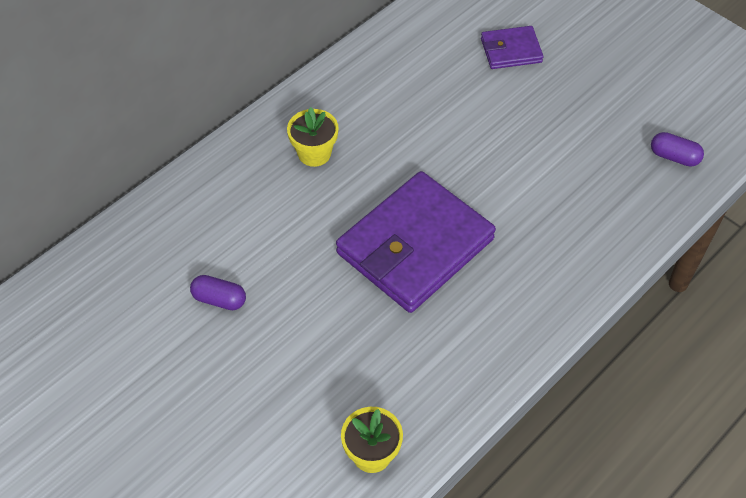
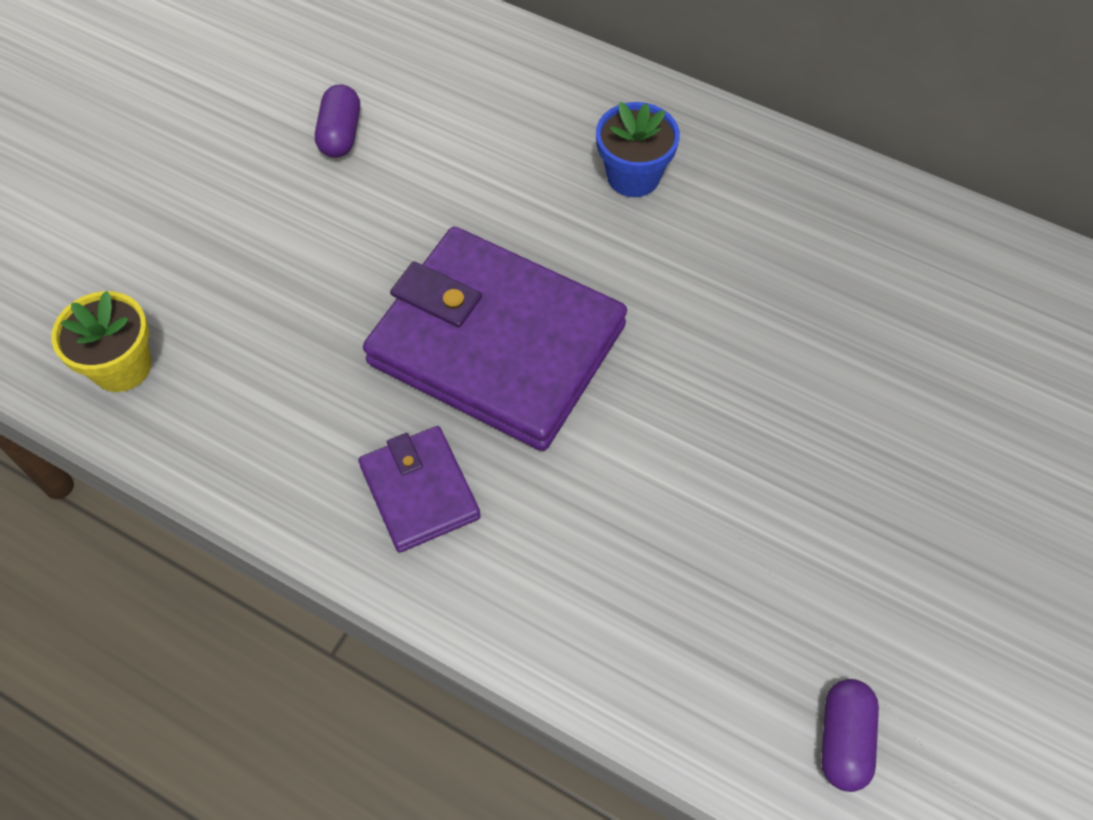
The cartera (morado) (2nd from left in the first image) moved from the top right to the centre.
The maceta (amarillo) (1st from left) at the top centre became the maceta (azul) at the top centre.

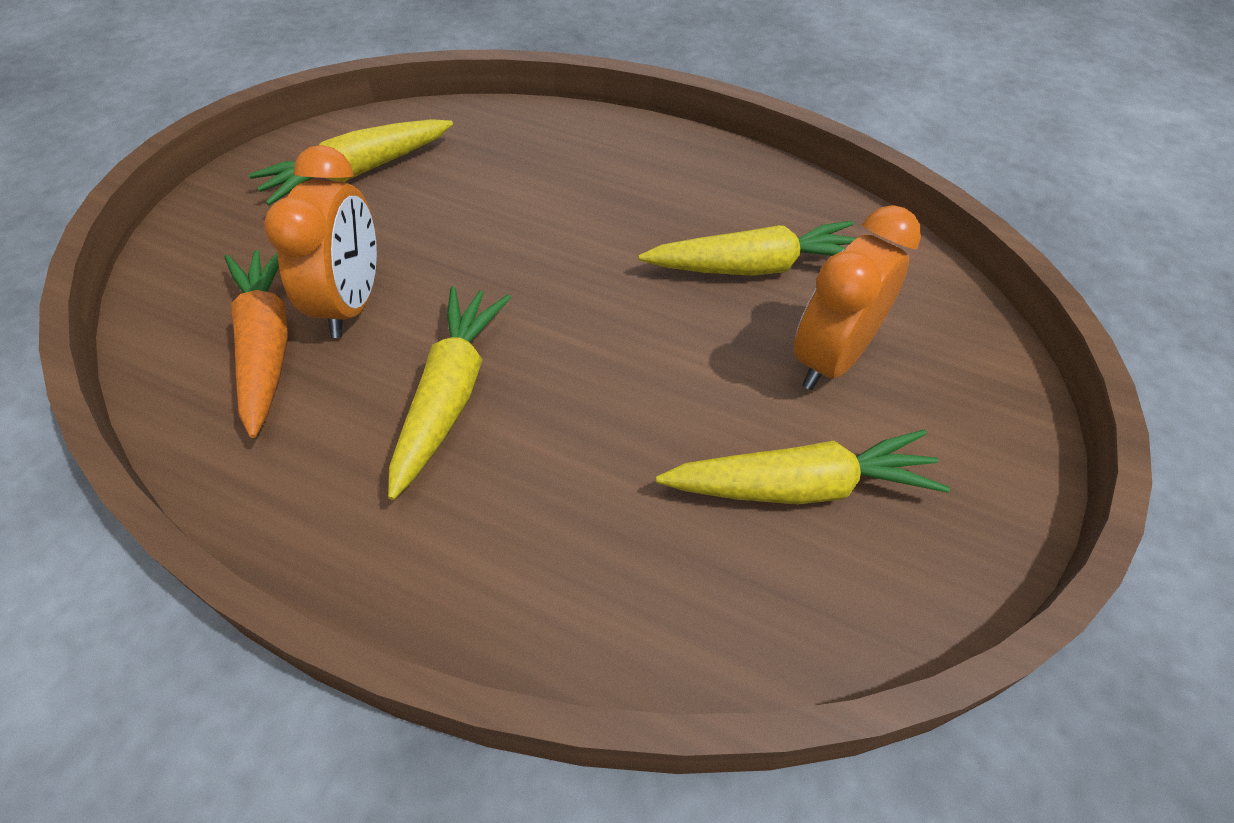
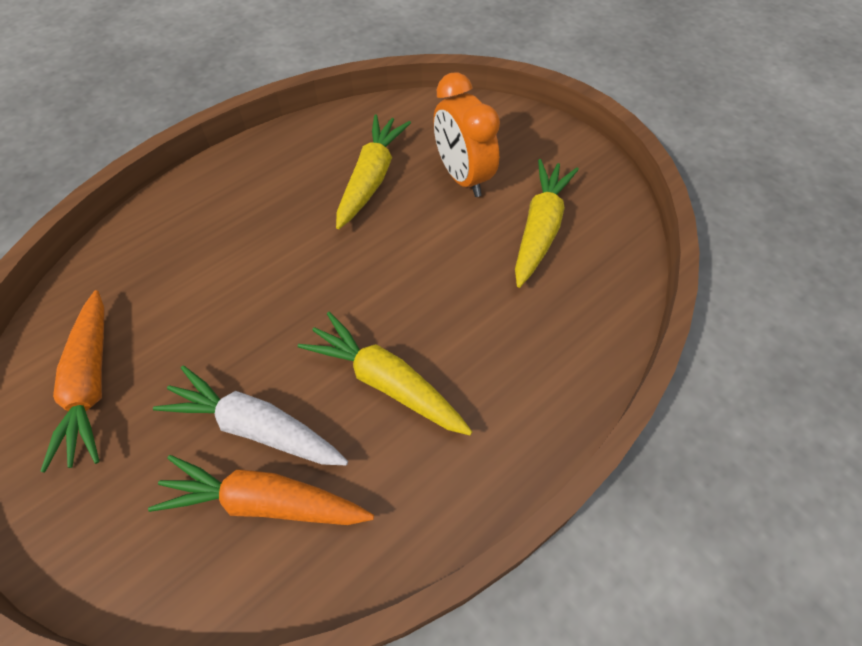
The zanahoria (amarillo) (1st from left) at the top left became the zanahoria (naranja) (1st from left) at the middle left.
The despertador (naranja) (1st from left) at the top left was replaced by the zanahoria (blanco) at the middle left.

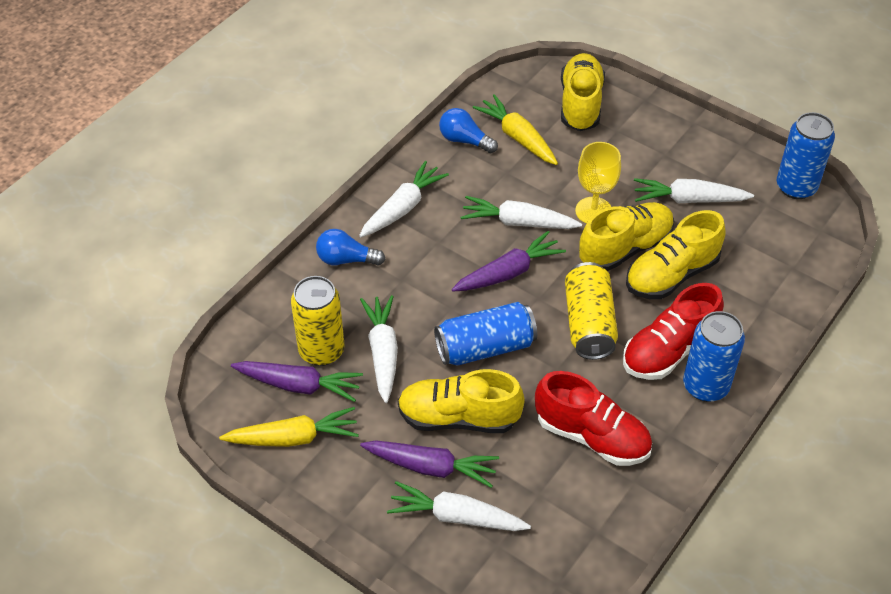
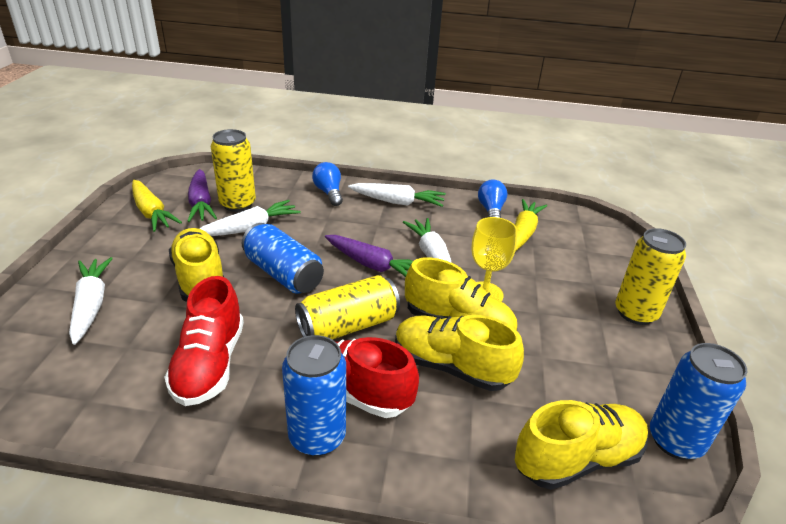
The zapato (amarillo) (2nd from left in the first image) moved from the top centre to the bottom right.
The zanahoria (blanco) (5th from left) at the top right disappeared.
The zanahoria (morado) (2nd from left) at the bottom centre disappeared.
The lata (amarillo) (3rd from left) at the middle right appeared.

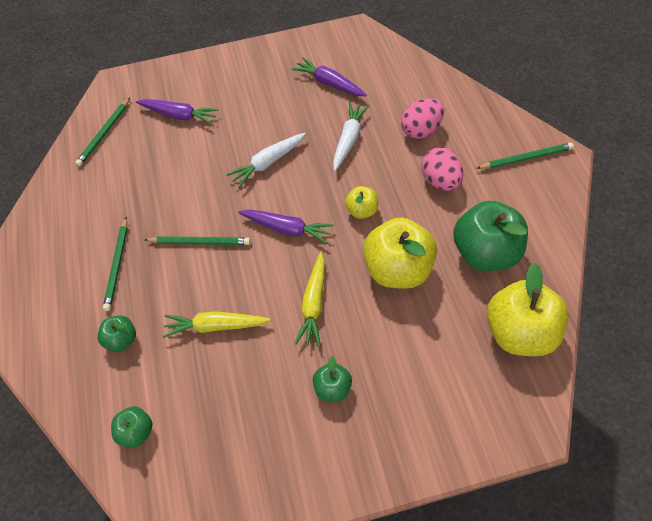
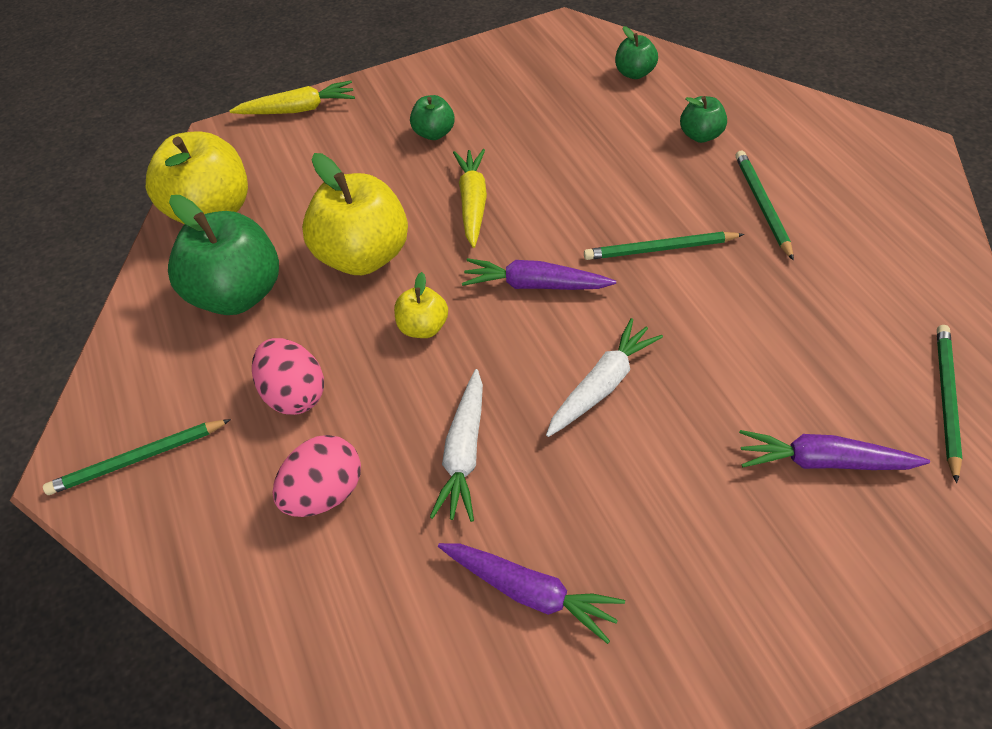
The zanahoria (amarillo) (1st from left) moved from the middle left to the top left.

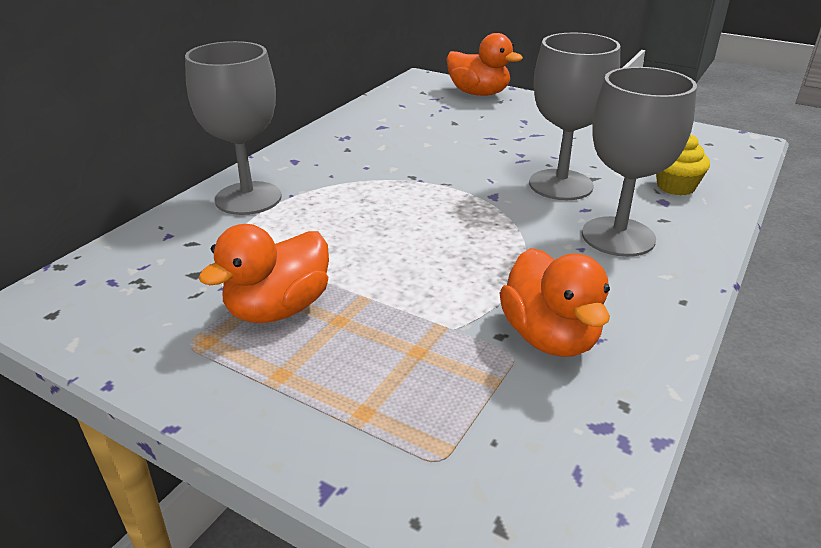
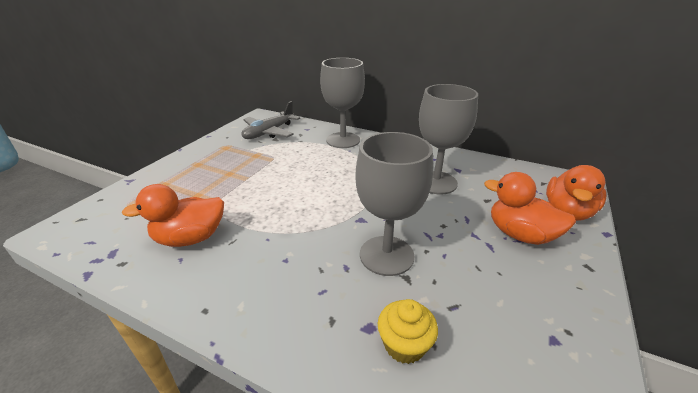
The copa (gris) (3rd from left) moved from the top right to the centre.
The pato (naranja) (1st from left in the first image) moved from the middle left to the middle right.
The avión (gris) at the top centre appeared.

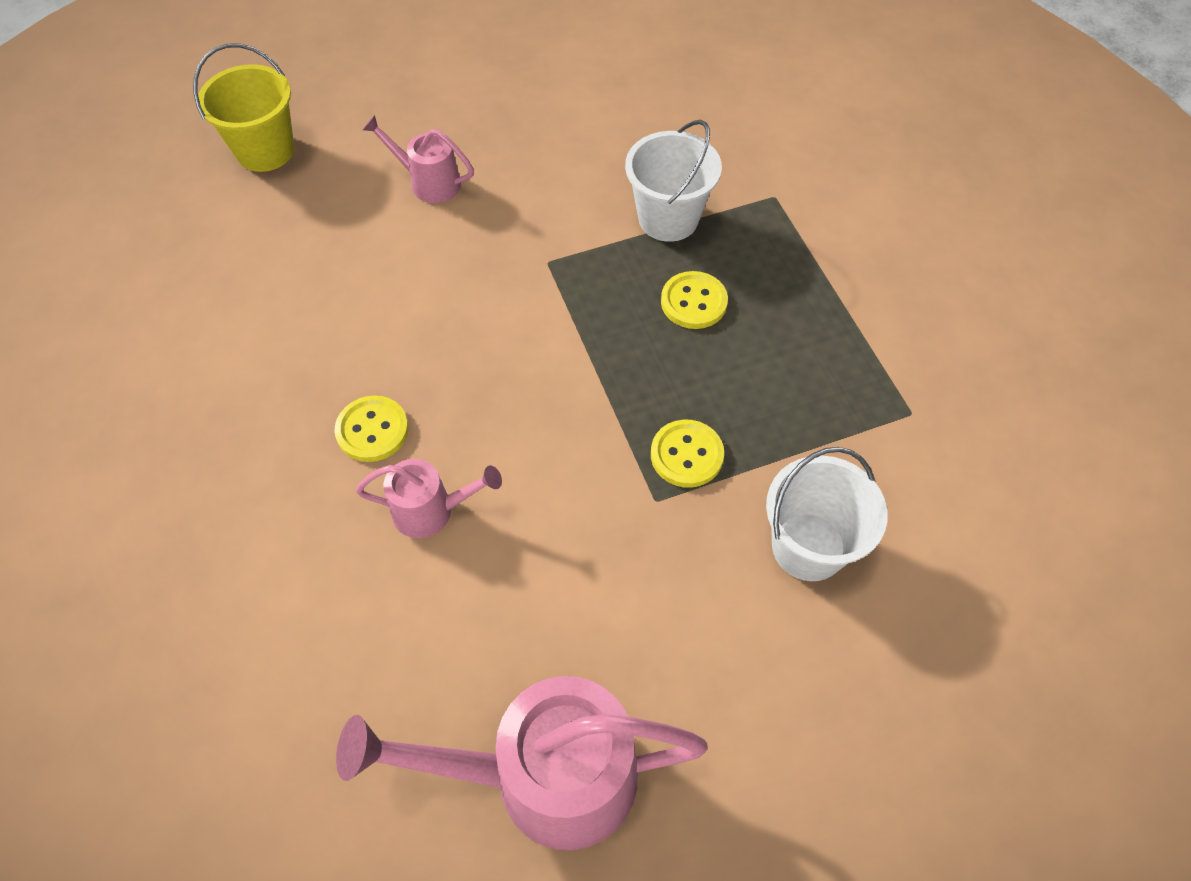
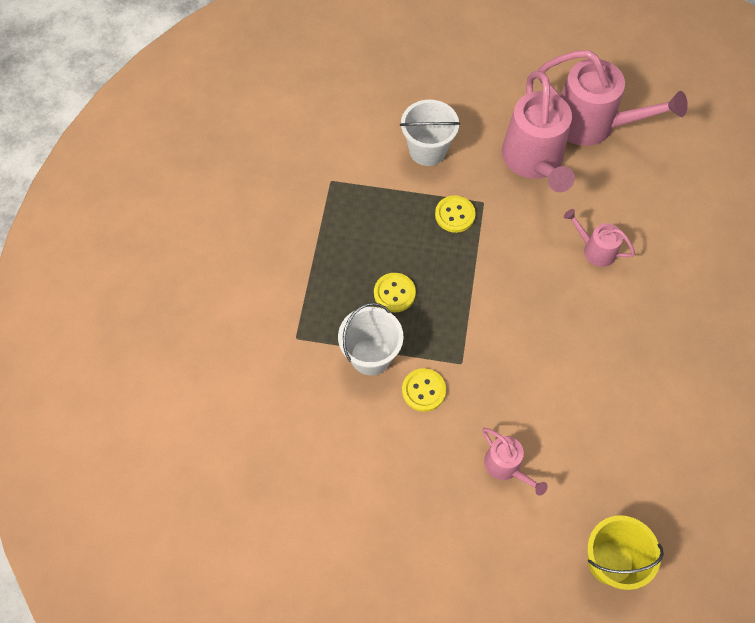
The botón (amarillo) (1st from left in the first image) moved from the middle left to the centre.
The regadera (rosa) (2nd from left) at the top right appeared.

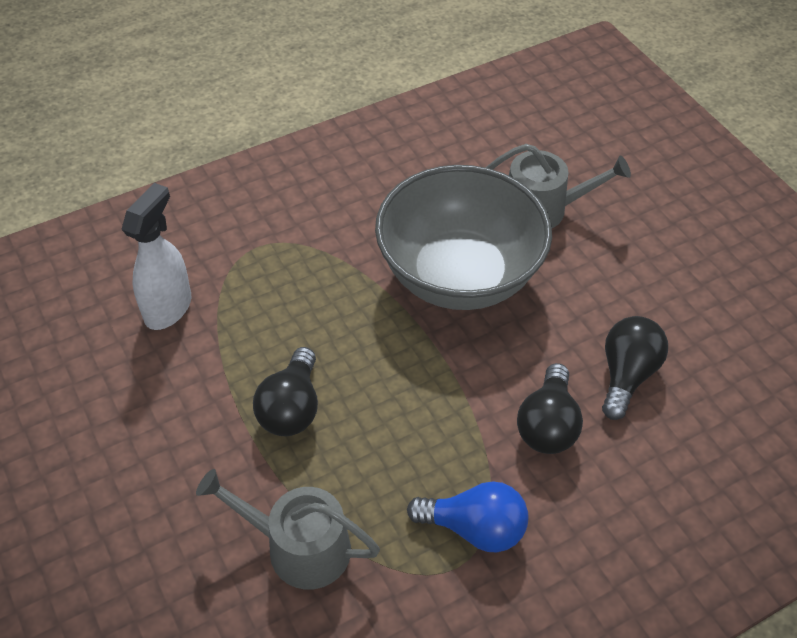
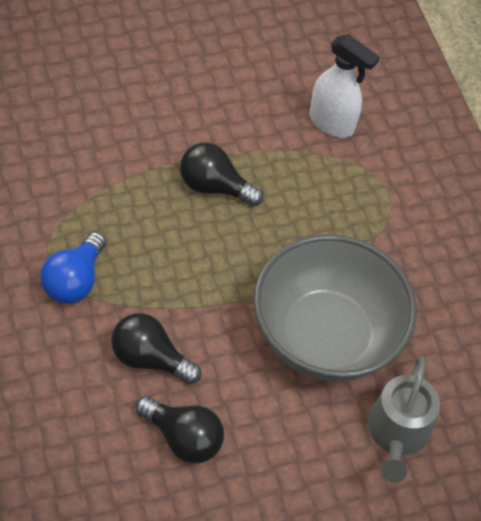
The regadera (gris) (1st from left) at the bottom centre disappeared.

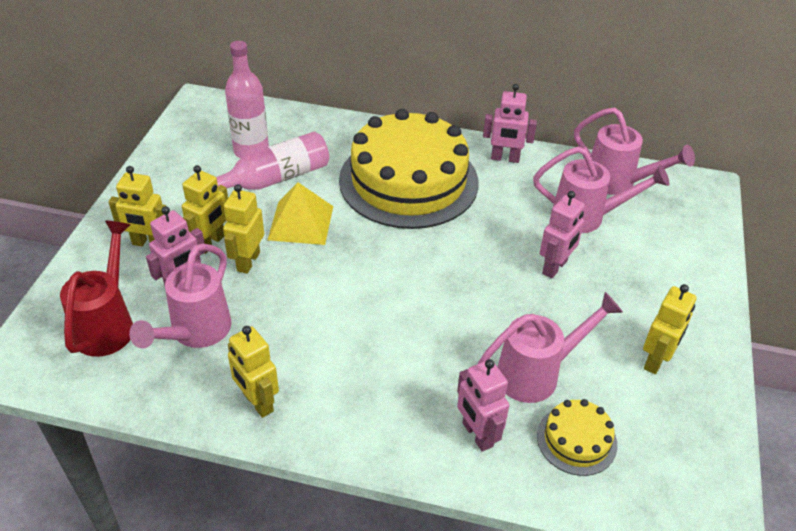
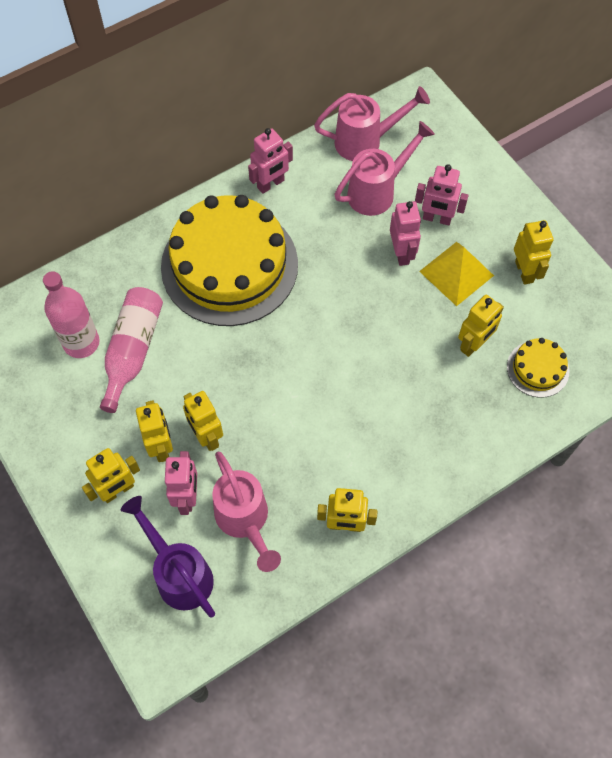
The pirámide (amarillo) moved from the centre to the middle right.
The regadera (rojo) at the middle left became the regadera (morado) at the bottom left.
The regadera (rosa) (2nd from left) at the middle right was replaced by the robot (amarillo) (5th from left) at the middle right.
The robot (rosa) (2nd from left in the first image) moved from the bottom centre to the top right.

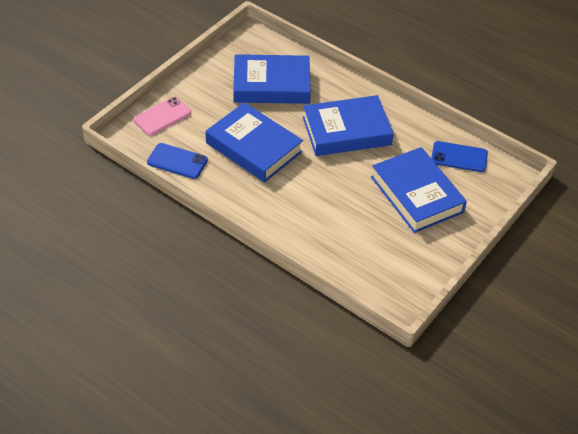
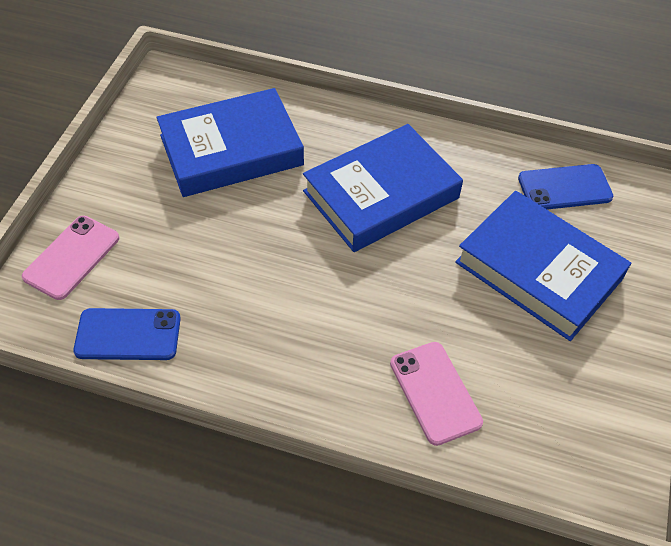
The libro (azul) (1st from left) at the top centre disappeared.
The móvil (rosa) (2nd from left) at the bottom centre appeared.

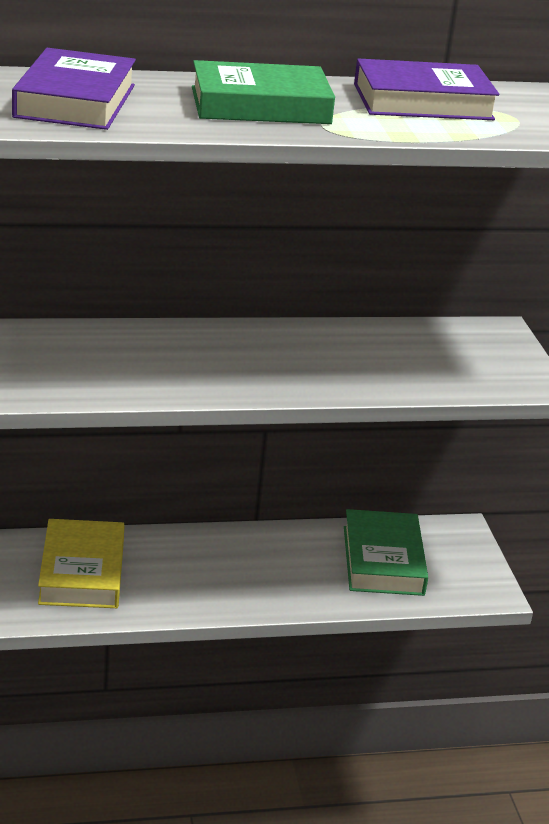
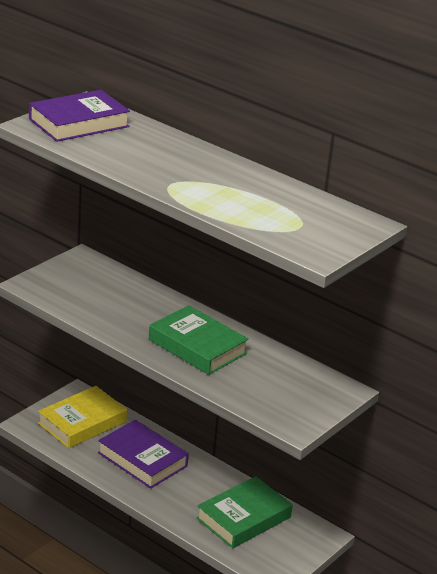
The libro (morado) (2nd from left) moved from the top right to the bottom left.
The libro (verde) (1st from left) moved from the top centre to the centre.

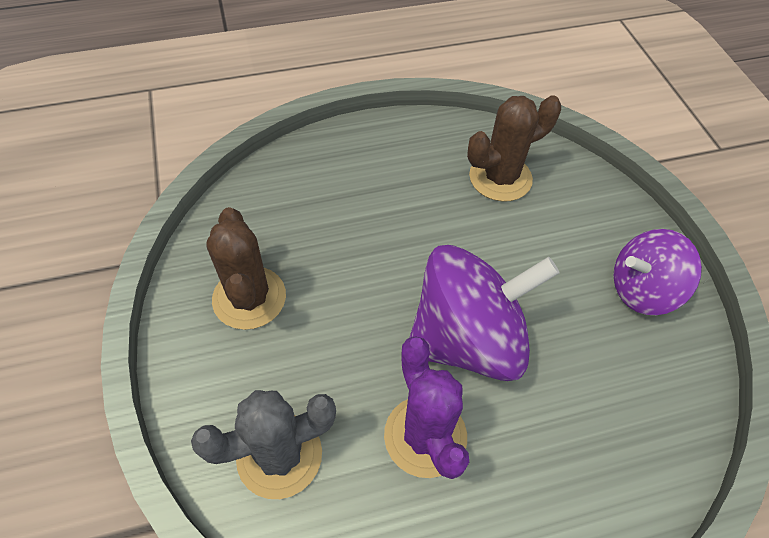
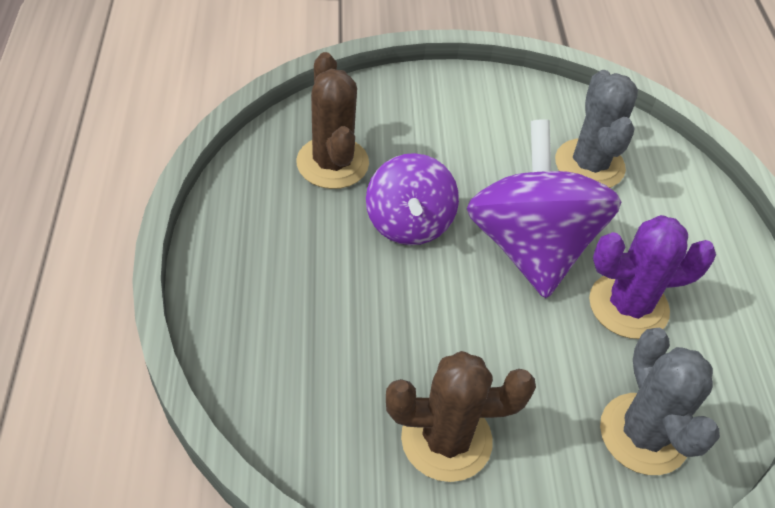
The peonza (morado) (2nd from left in the first image) moved from the middle right to the centre.
The cactus (gris) (1st from left) at the top right appeared.

